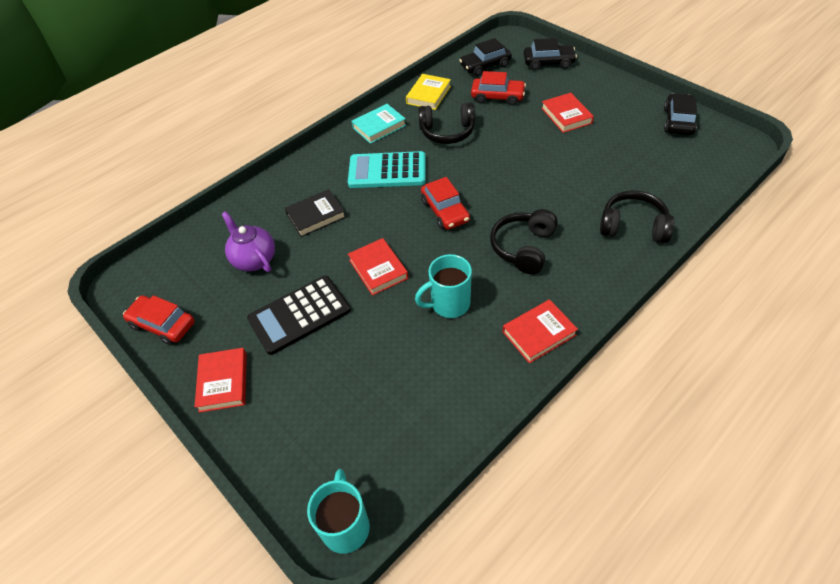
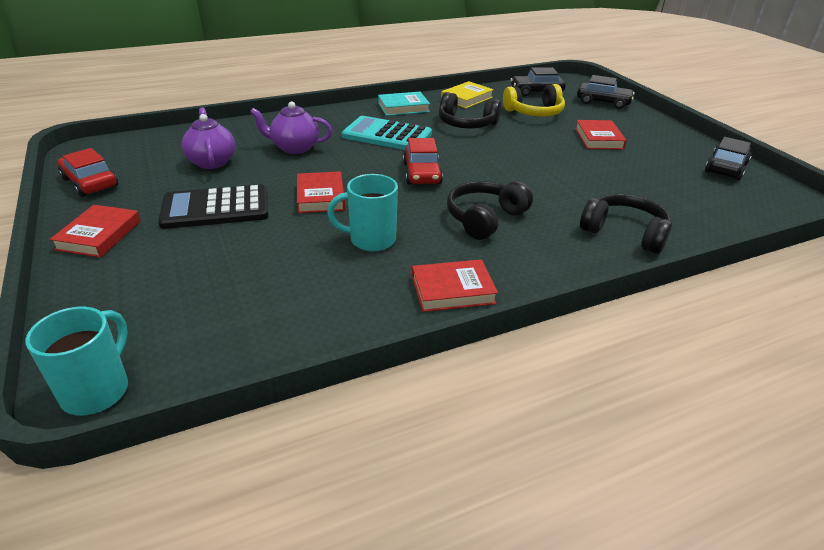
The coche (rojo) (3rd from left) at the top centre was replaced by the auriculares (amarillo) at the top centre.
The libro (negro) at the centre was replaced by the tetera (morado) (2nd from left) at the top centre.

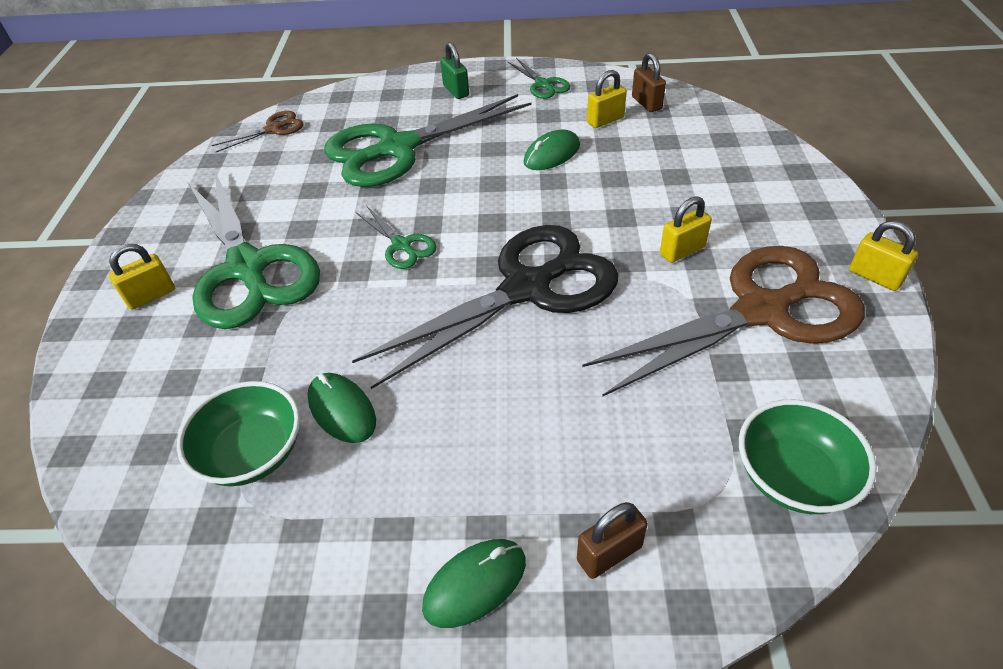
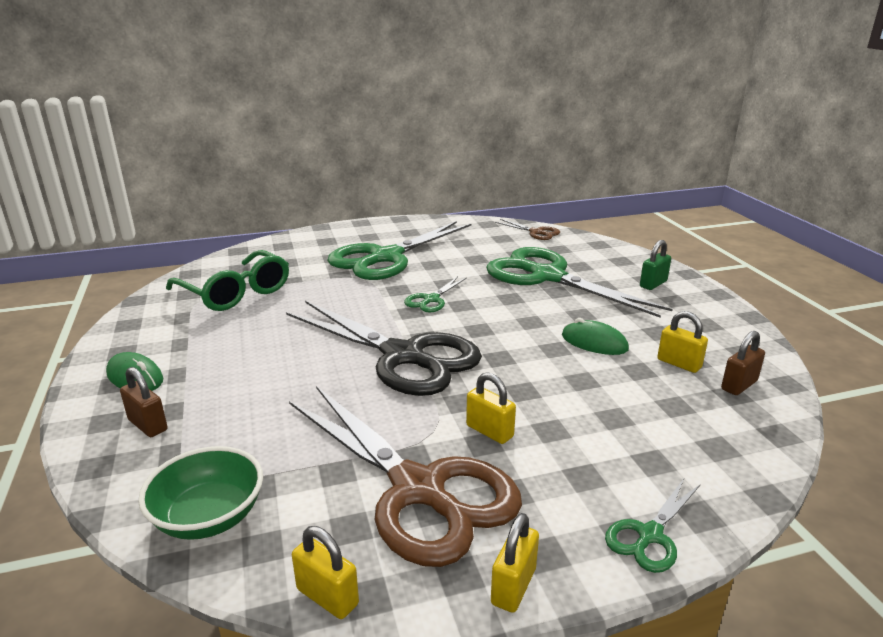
The tijeras (verde) (4th from left) moved from the top centre to the bottom right.
The candado (amarillo) (1st from left) moved from the middle left to the bottom centre.
The ratón (verde) (1st from left) at the centre disappeared.
The cuenco (verde) (1st from left) at the middle left was replaced by the gafas (verde) at the middle left.

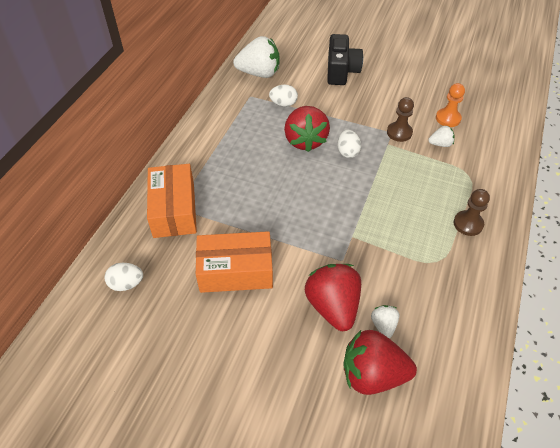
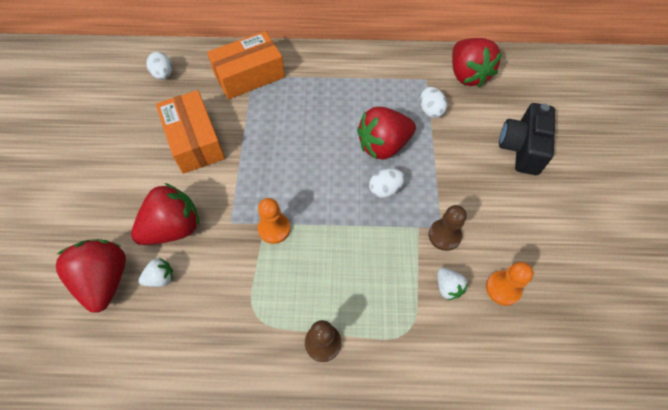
The cámara (negro) at the top centre turned 120 degrees clockwise.
The fresa (blanco) (1st from left) at the top centre became the fresa (rojo) (4th from left) at the top right.
The peón (naranja) (1st from left) at the centre appeared.

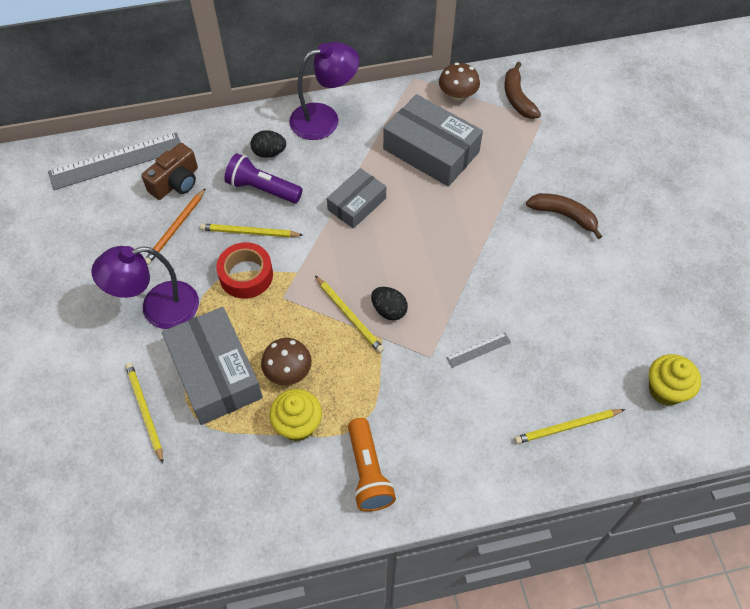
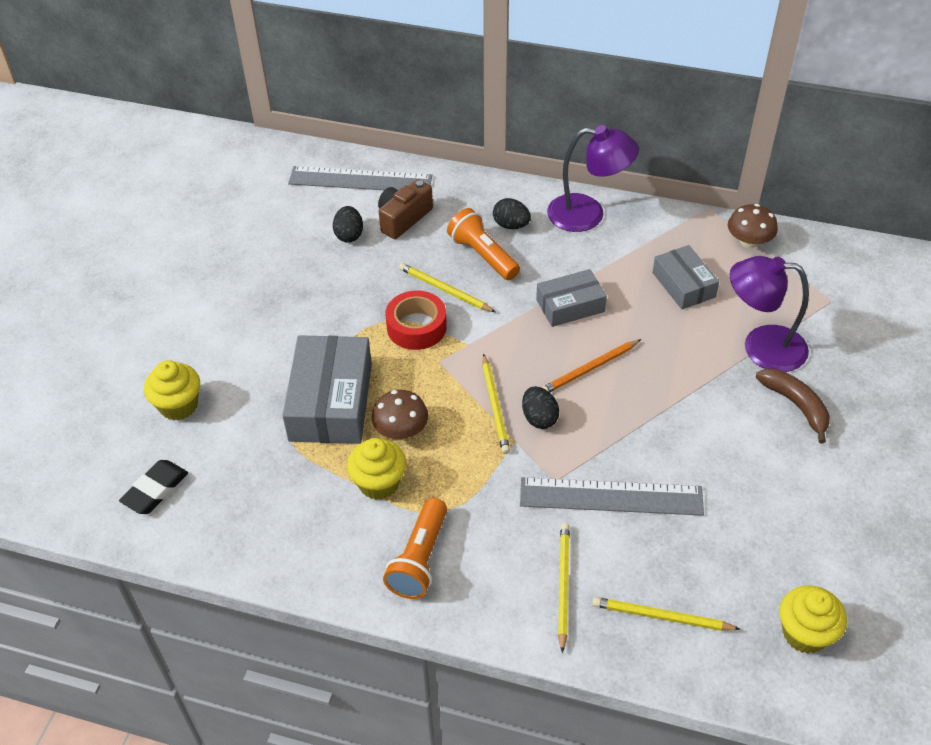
The plátano (marrón) (1st from left) at the top right disappeared.
The caja (gris) (3rd from left) at the top centre changed to 0.60 times the size.
The cámara (marrón) at the top left turned 150 degrees clockwise.
The lámpara de mano (morado) at the top centre became the lámpara de mano (naranja) (2nd from left) at the top centre.
The lápiz (naranja) moved from the middle left to the centre.
The lámpara (morado) (1st from left in the first image) moved from the middle left to the middle right.
The regla (gris) (2nd from left) at the centre changed to 2.25 times the size.
The lápiz (amarillo) (1st from left in the first image) moved from the bottom left to the bottom centre.
The huevo (negro) (1st from left) at the top centre appeared.
The magdalena (amarillo) (1st from left) at the middle left appeared.
The goma de borrar (negro) at the middle left appeared.

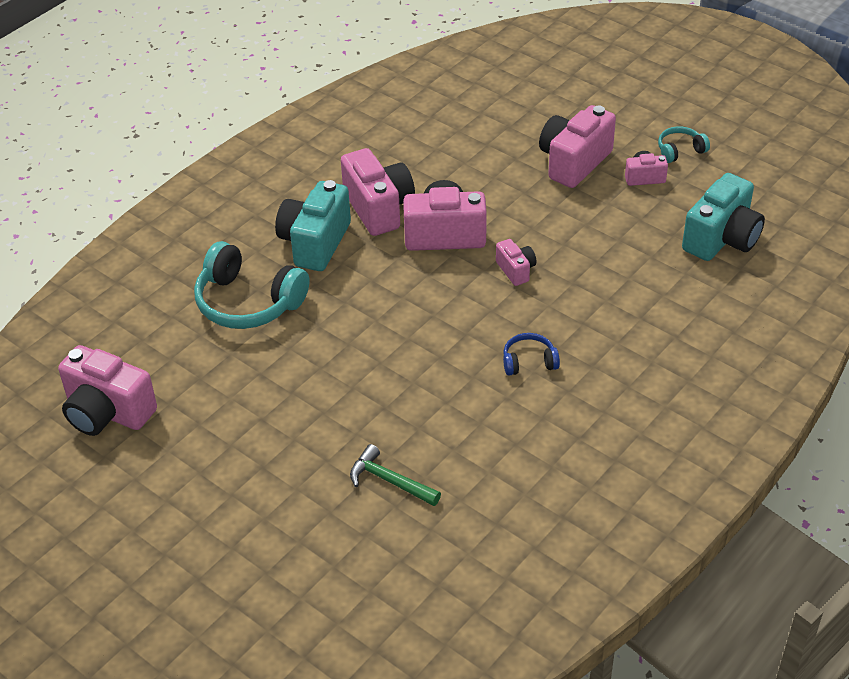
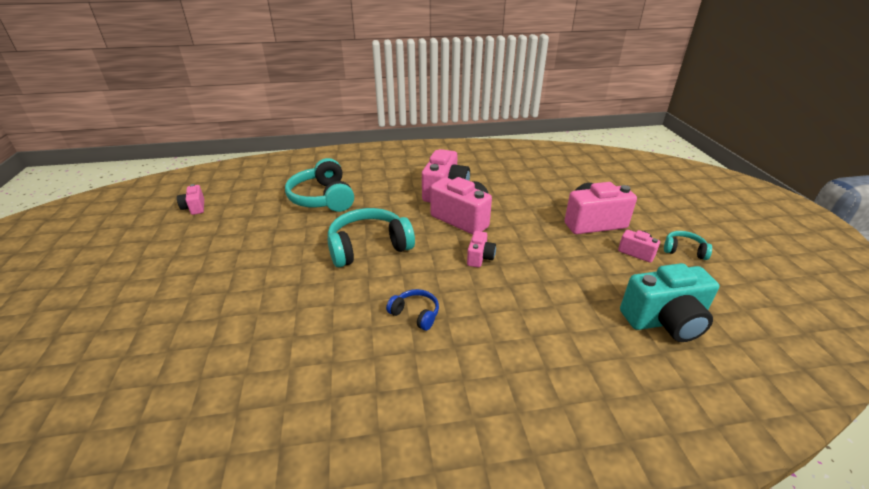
The cámara (turquesa) (1st from left) at the top centre disappeared.
The cámara (rosa) (1st from left) at the middle left changed to 0.51 times the size.
The martillo (verde) at the bottom centre disappeared.
The auriculares (turquesa) (2nd from left) at the centre appeared.

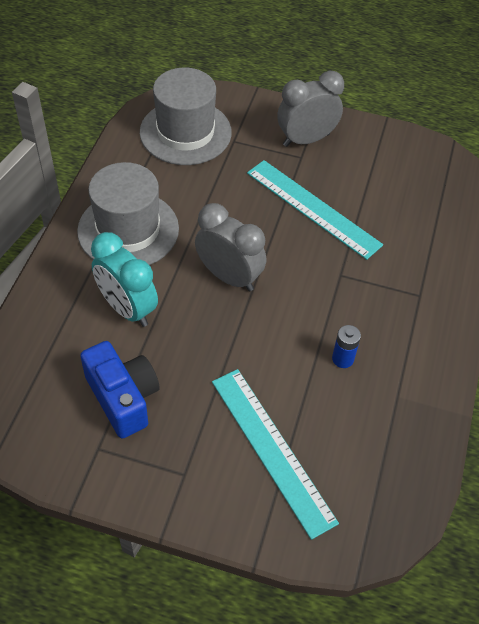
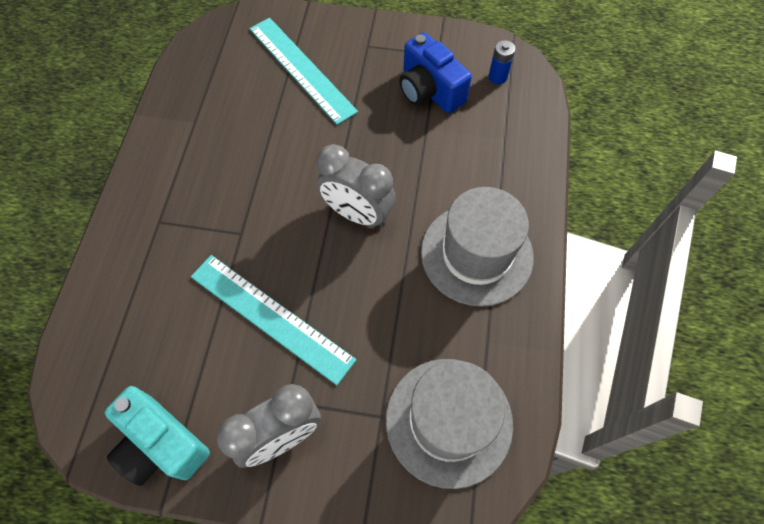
The despertador (turquesa) at the middle left disappeared.
The pila (azul) moved from the middle right to the top centre.
The cámara (turquesa) at the bottom left appeared.

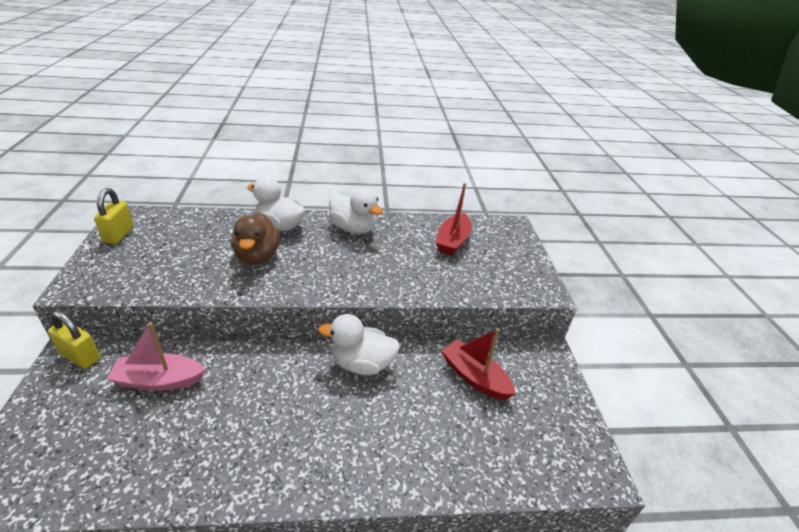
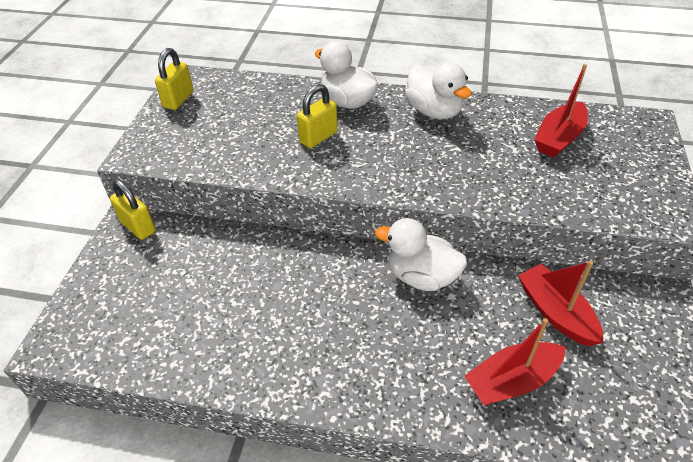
The pato (marrón) at the middle left was replaced by the candado (amarillo) (3rd from left) at the top centre.
The barco (rosa) at the bottom left disappeared.
The barco (rojo) (1st from left) at the bottom right appeared.

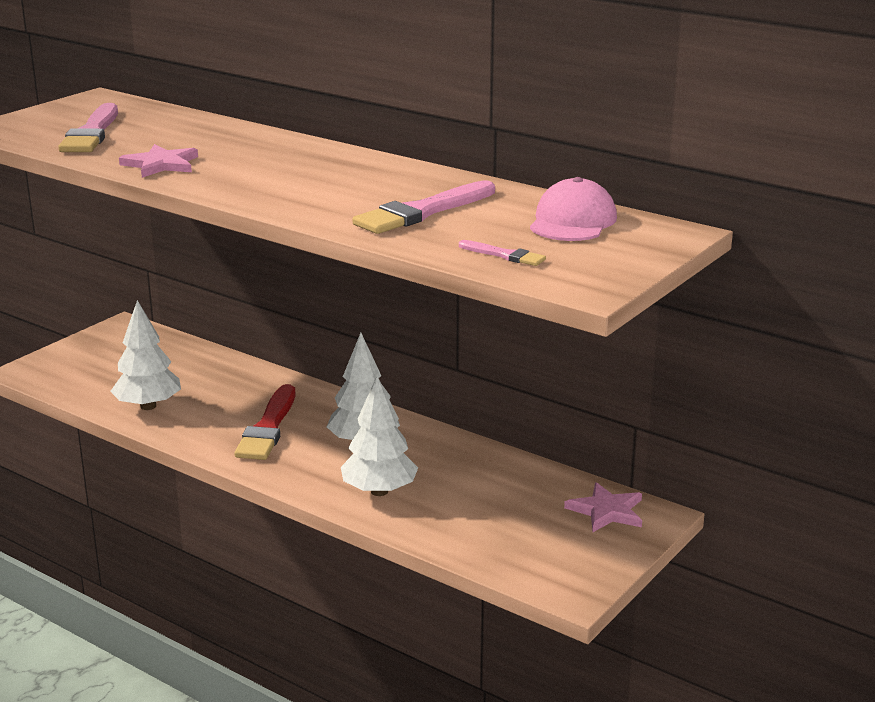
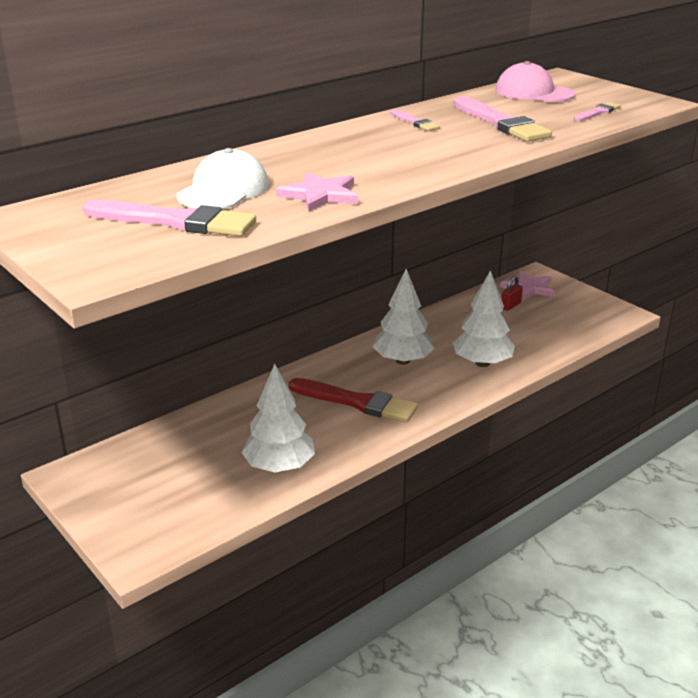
The pincel (rosa) (2nd from left) at the top centre appeared.
The gorra (blanco) at the top left appeared.
The candado (rojo) at the middle right appeared.

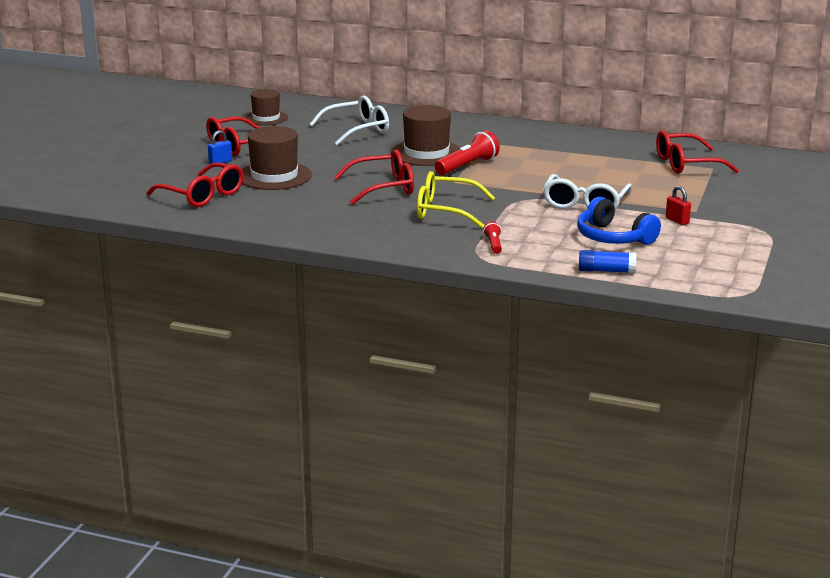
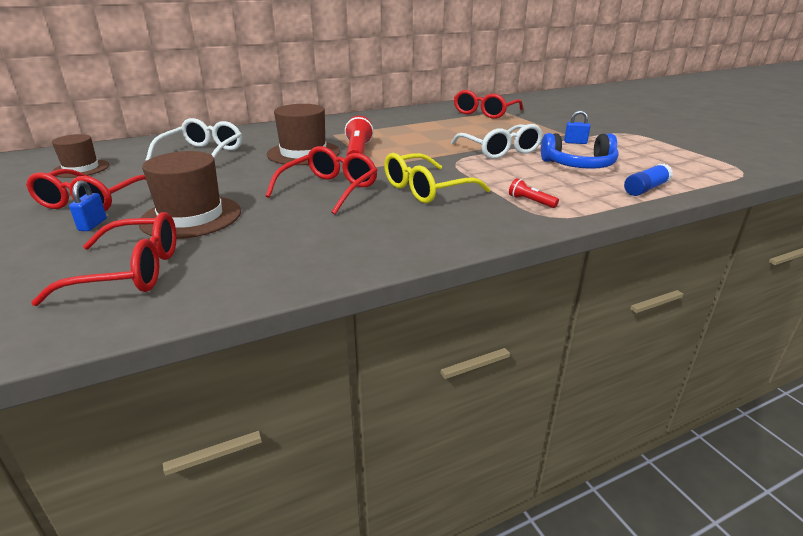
The candado (rojo) at the middle right became the candado (azul) (2nd from left) at the top right.

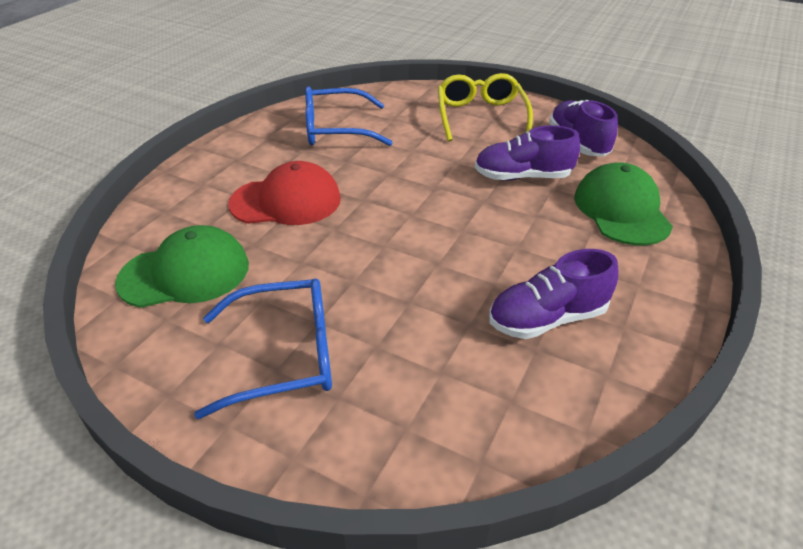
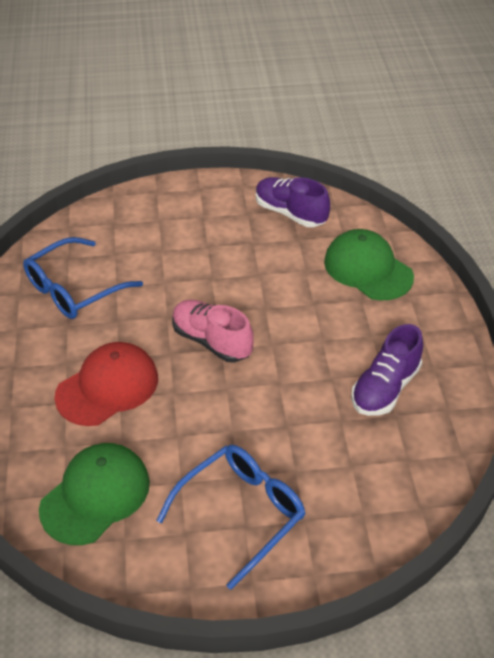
The gafas (amarillo) at the top centre disappeared.
The zapato (morado) (1st from left) at the top centre disappeared.
The zapato (rosa) at the centre appeared.

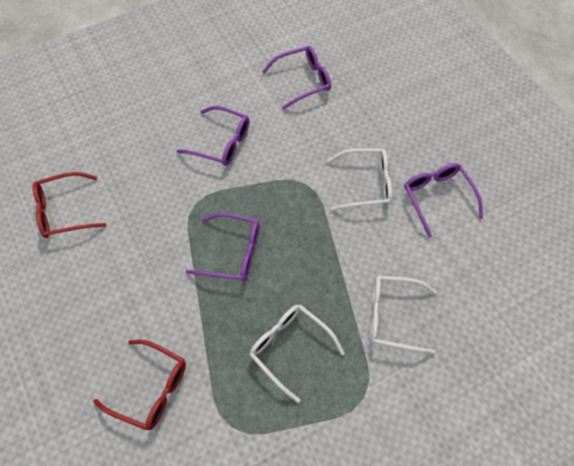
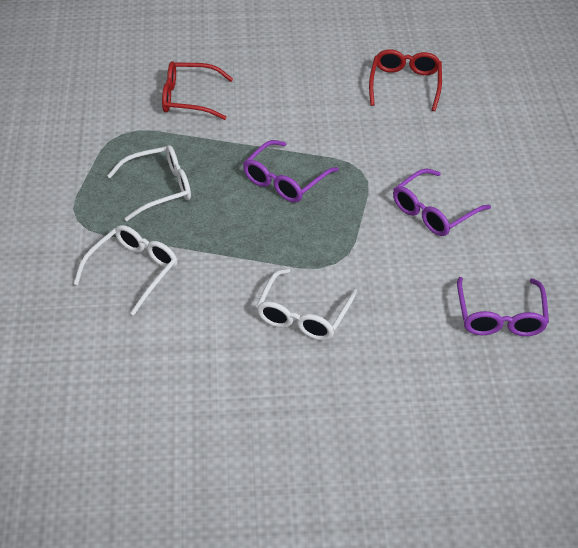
The gafas (morado) (4th from left) at the middle right disappeared.
The gafas (rojo) (2nd from left in the first image) at the bottom left turned 45 degrees clockwise.

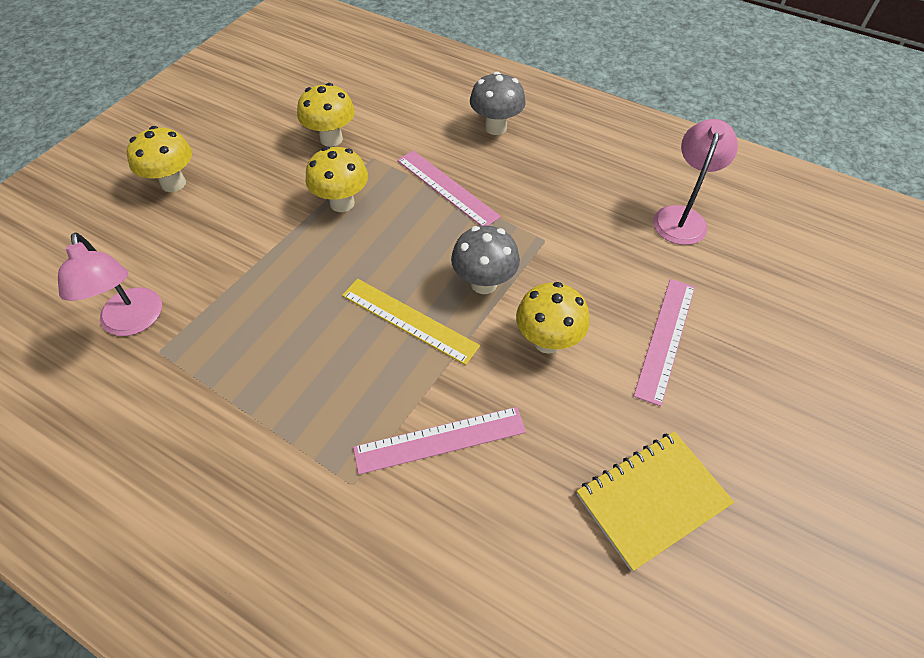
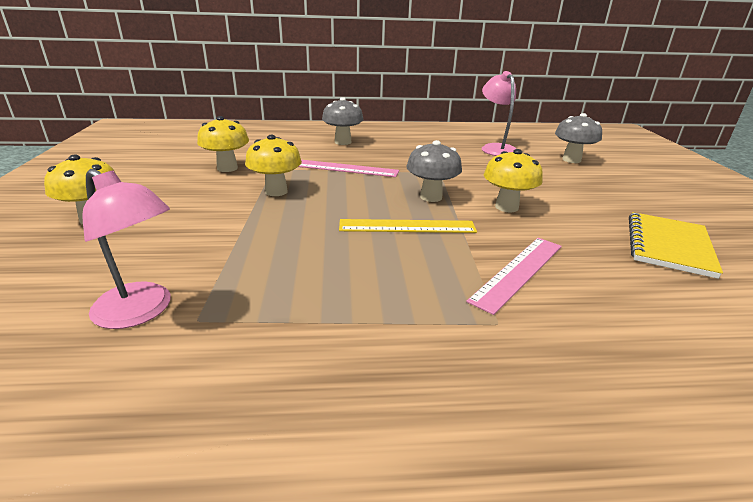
The regla (rosa) (3rd from left) at the middle right disappeared.
The seta (gris) (3rd from left) at the top right appeared.

